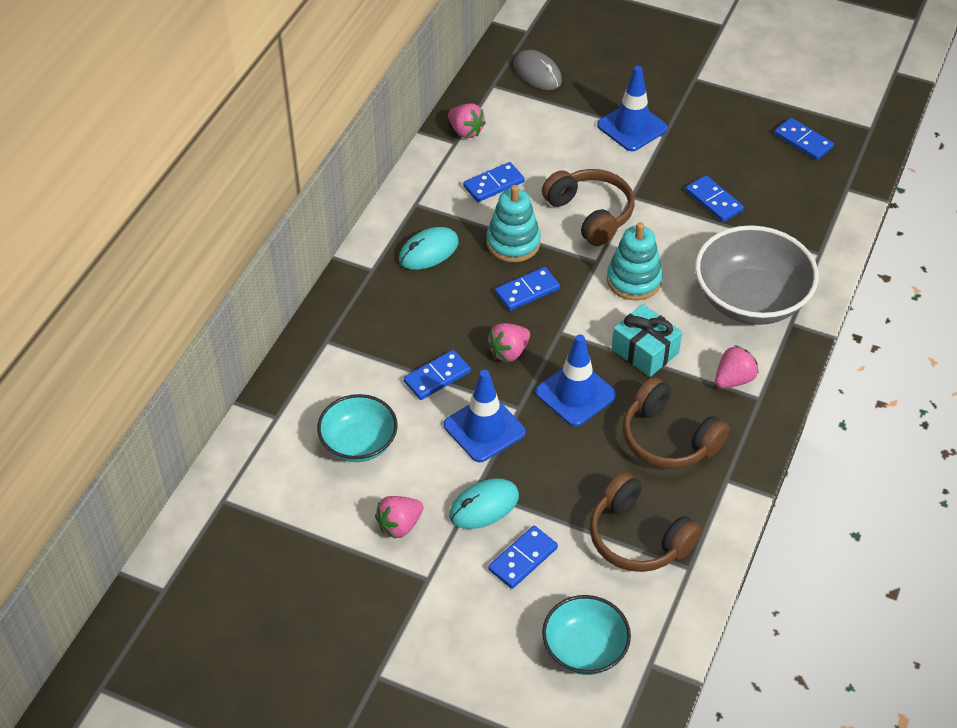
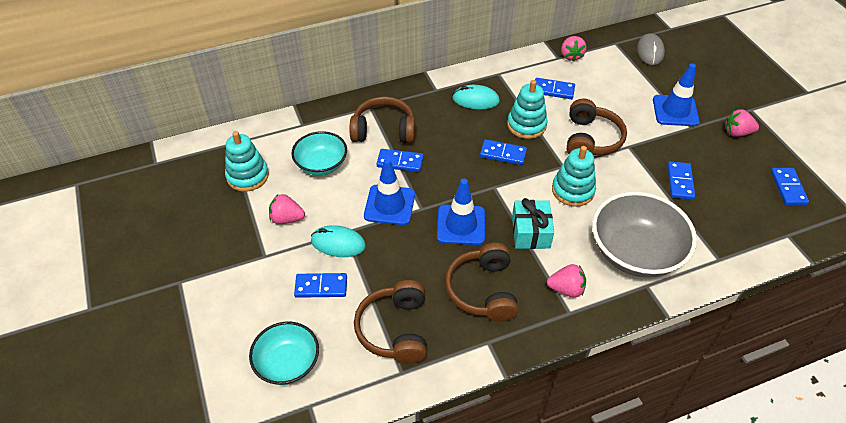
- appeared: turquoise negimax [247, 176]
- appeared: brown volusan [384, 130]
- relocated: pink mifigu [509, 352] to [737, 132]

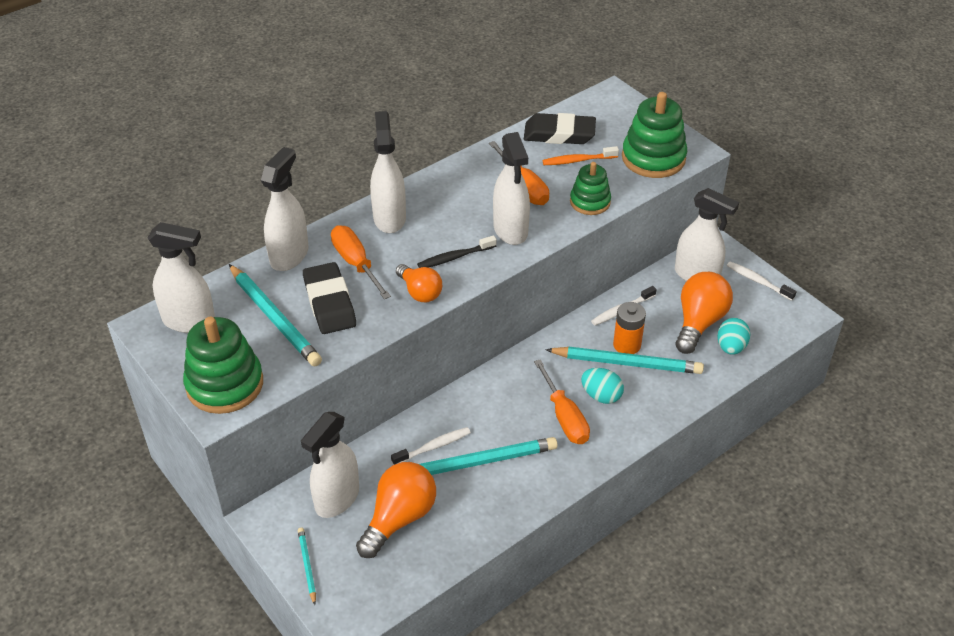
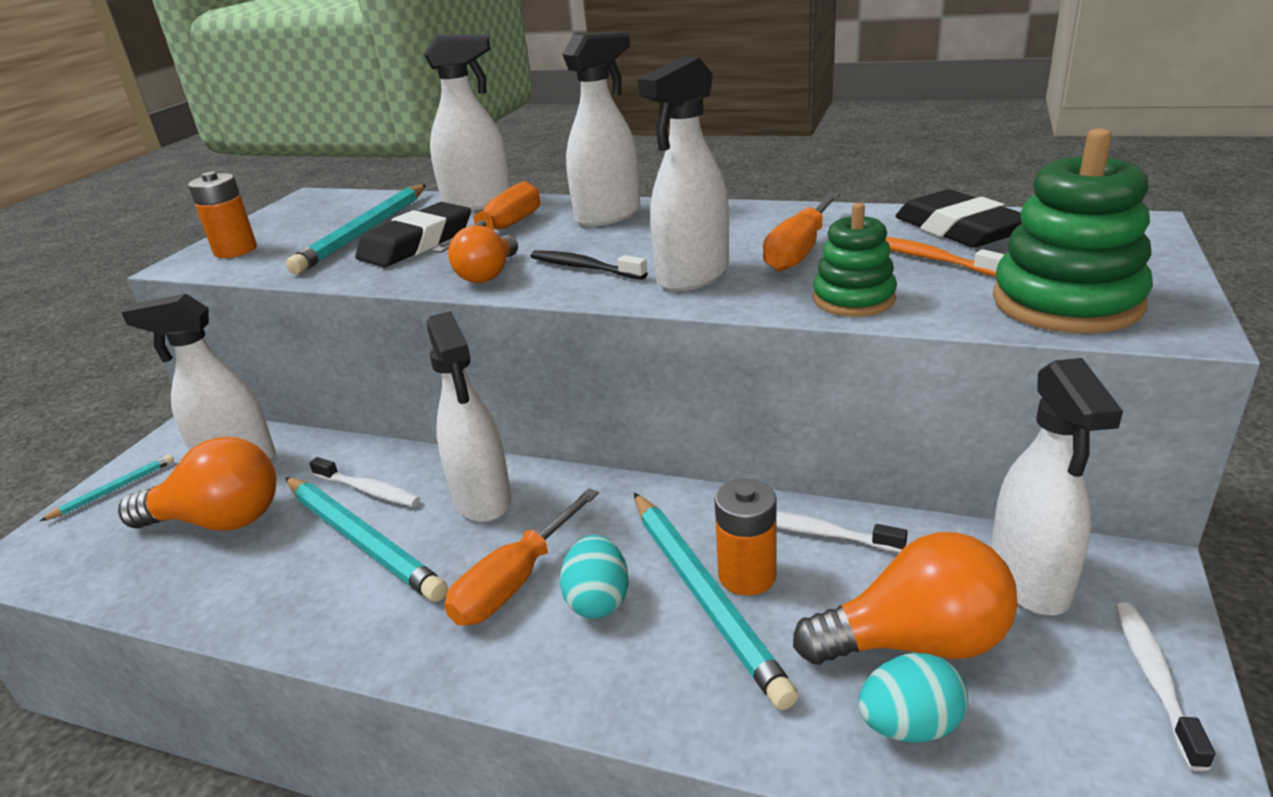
- relocated: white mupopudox [189, 321] to [482, 499]
- exchanged: green negimax [225, 384] to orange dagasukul [235, 250]

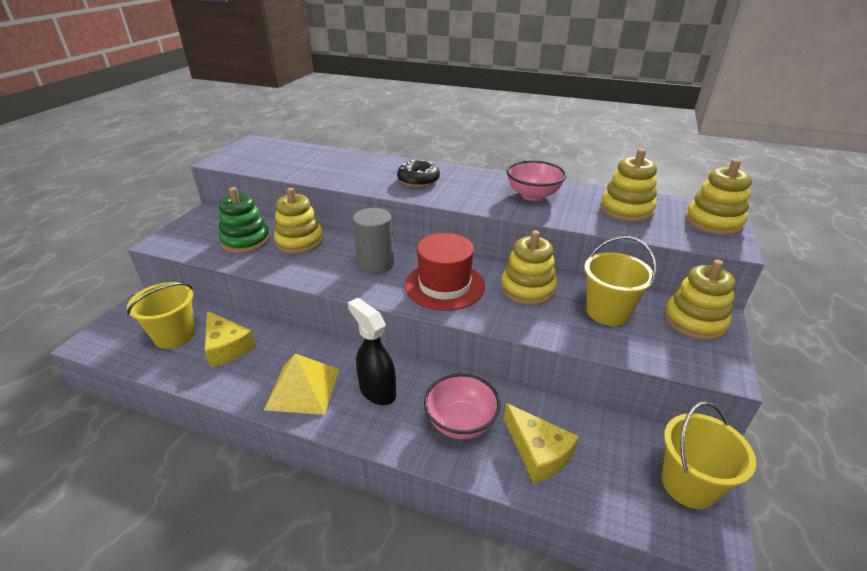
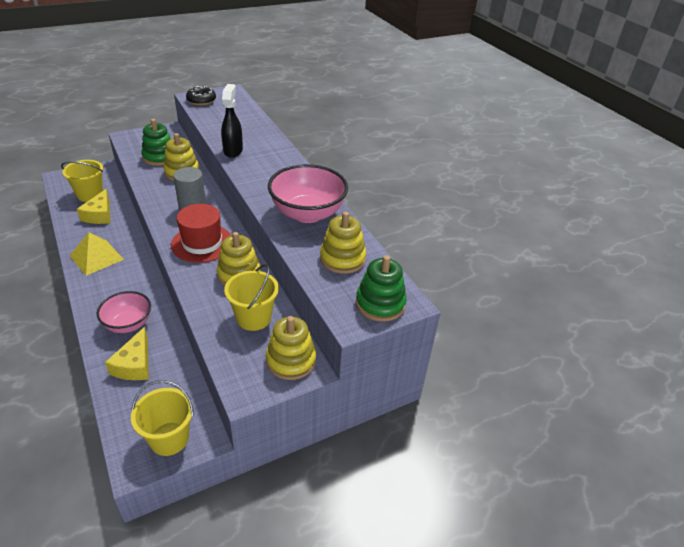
- relocated: black mupopudox [377, 391] to [233, 150]
- relocated: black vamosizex [418, 180] to [201, 100]
- colour: yellow negimax [713, 222] to green negimax [380, 304]
- size: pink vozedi [533, 195] = [307, 213] x1.57

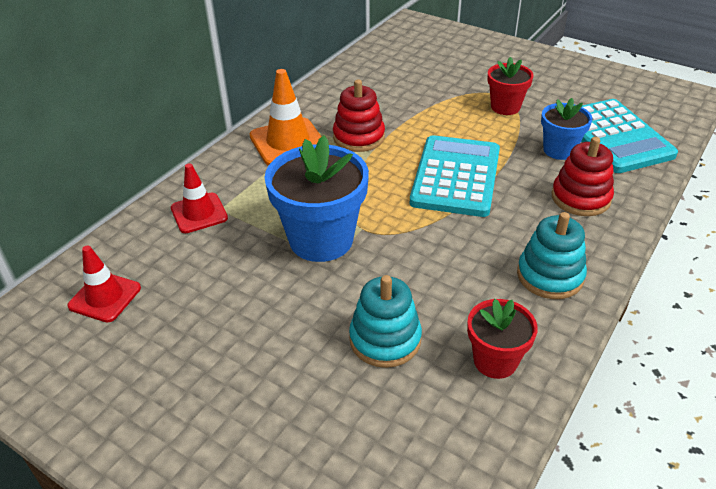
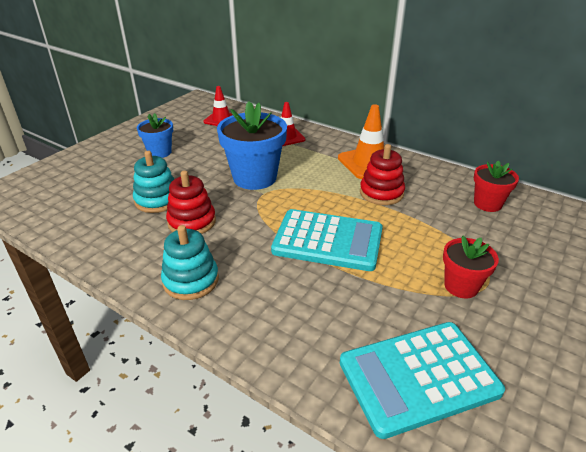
- relocated: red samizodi [495, 361] to [487, 204]
- relocated: blue samizodi [559, 150] to [159, 152]
- relocated: red negimax [580, 198] to [192, 222]

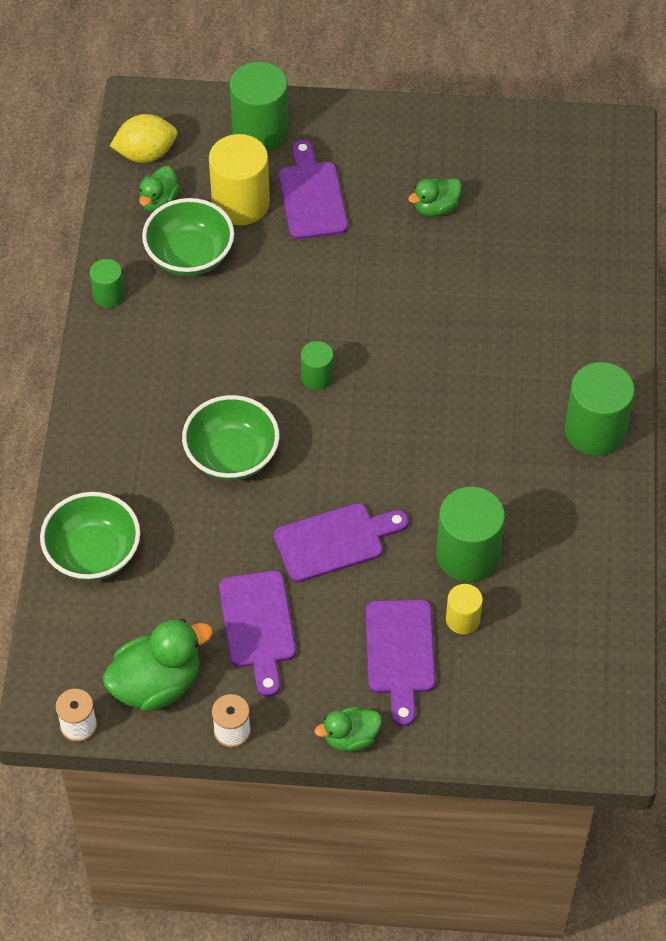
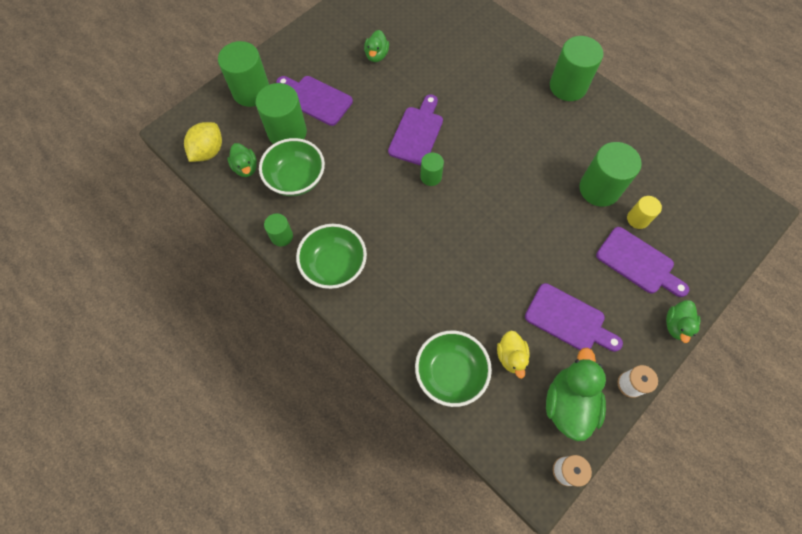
- appeared: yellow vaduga [511, 356]
- relocated: green vozedi [232, 456] to [334, 265]
- relocated: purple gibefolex [335, 541] to [417, 132]
- colour: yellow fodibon [240, 203] to green fodibon [287, 132]

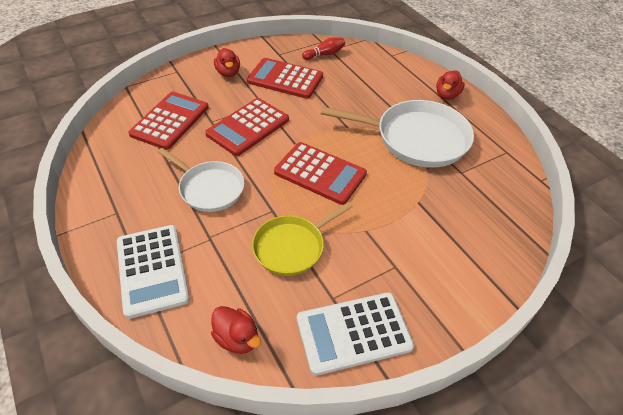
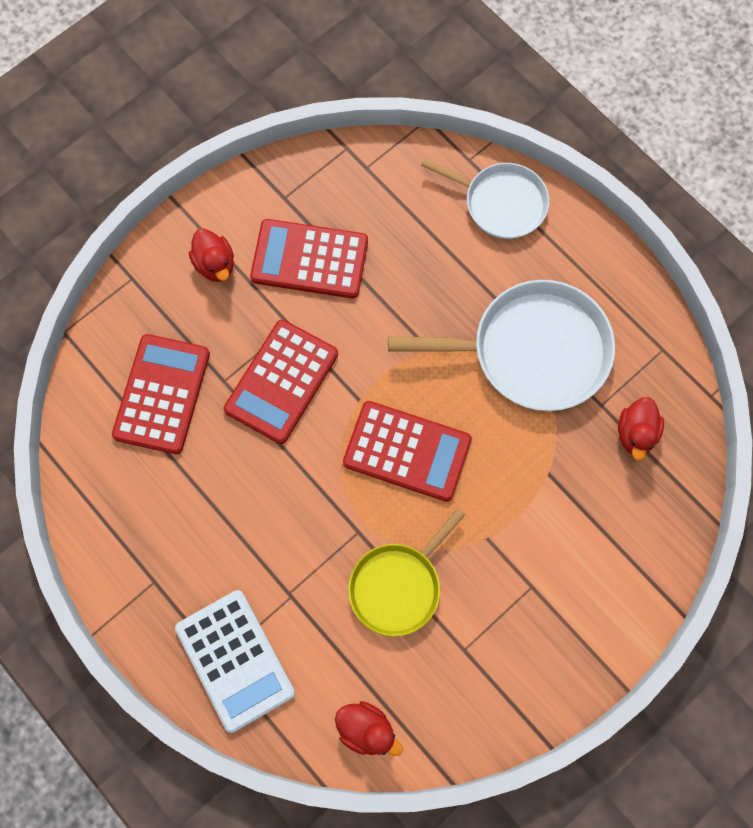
- missing: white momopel [353, 333]
- missing: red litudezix [324, 54]
- relocated: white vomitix [209, 188] to [501, 203]
- relocated: red vaduga [447, 95] to [635, 433]

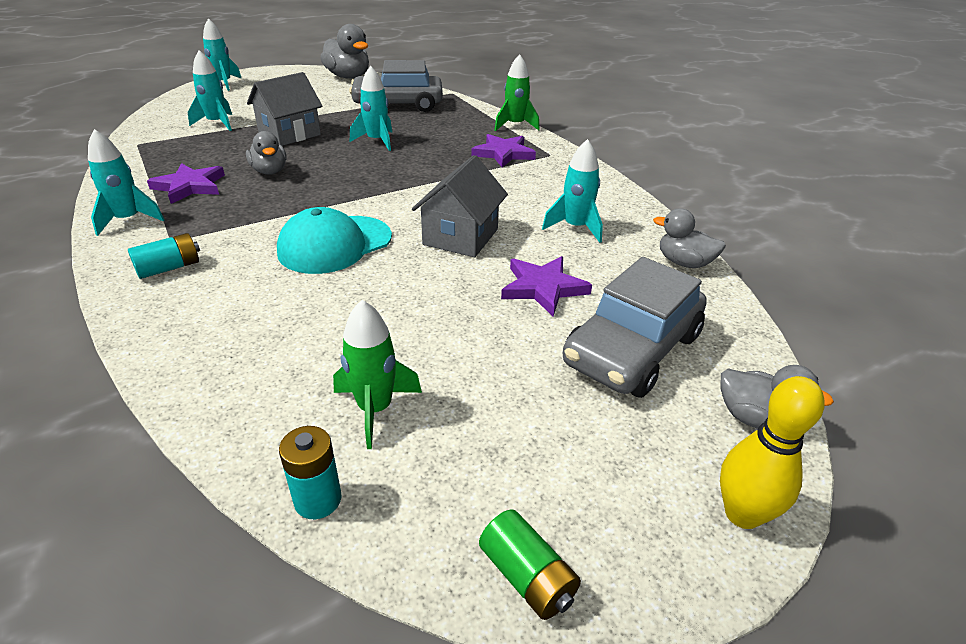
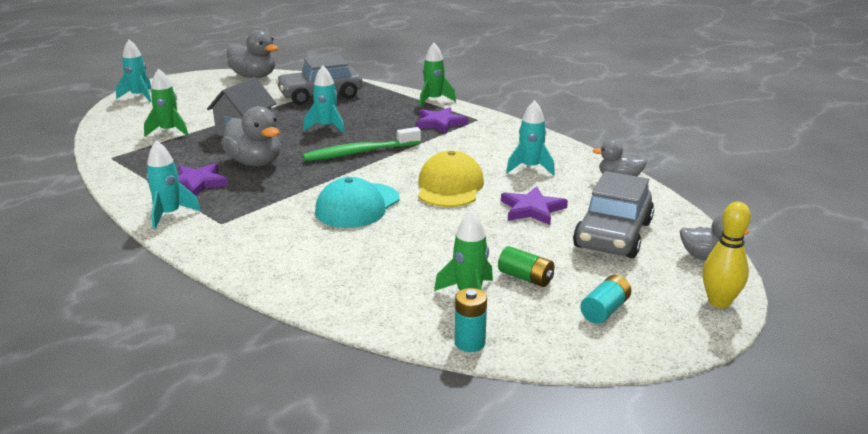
- appeared: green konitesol [359, 152]
- relocated: turquoise dagasukul [169, 268] to [605, 310]
- relocated: green dagasukul [527, 576] to [525, 278]
- exchanged: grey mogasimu [460, 237] to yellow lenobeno [450, 186]
- colour: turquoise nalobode [217, 123] to green nalobode [169, 131]
- size: grey vaduga [270, 171] = [255, 162] x1.60

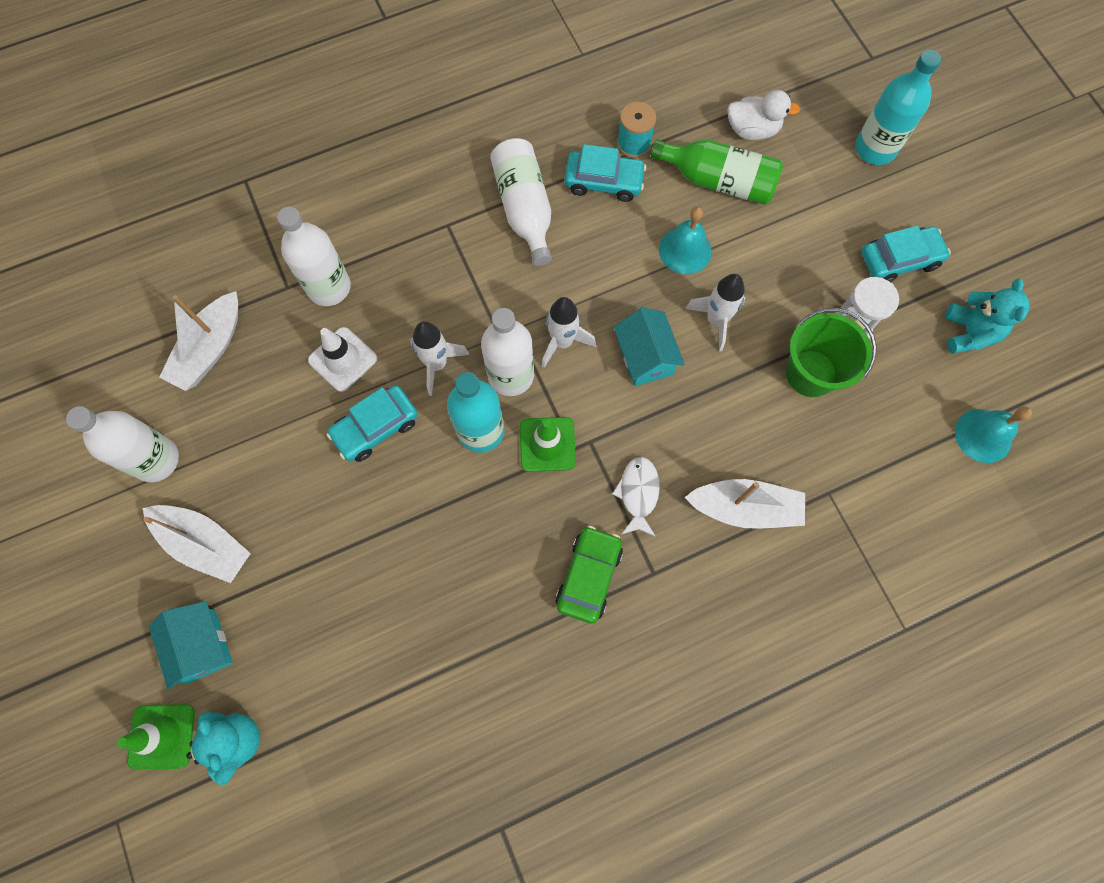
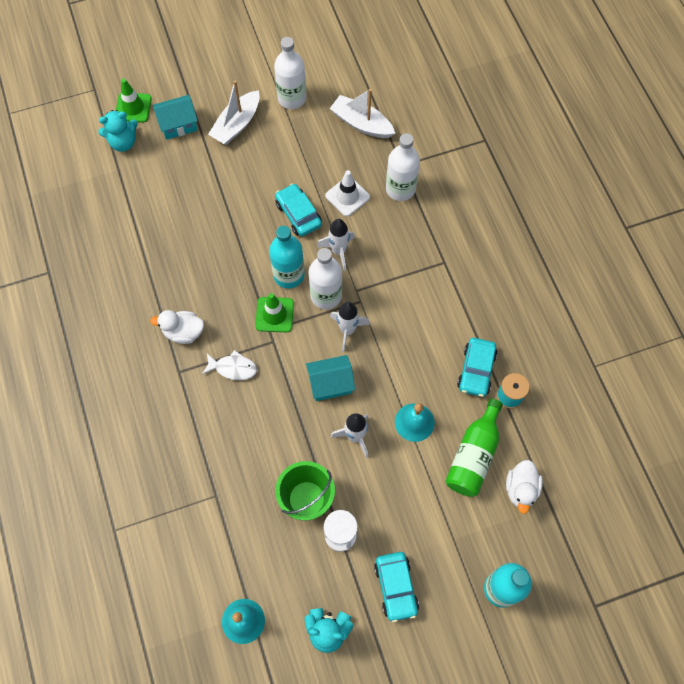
- missing: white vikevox [524, 209]
- missing: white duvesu [744, 508]
- exchanged: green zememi [589, 576] to white vaduga [183, 332]

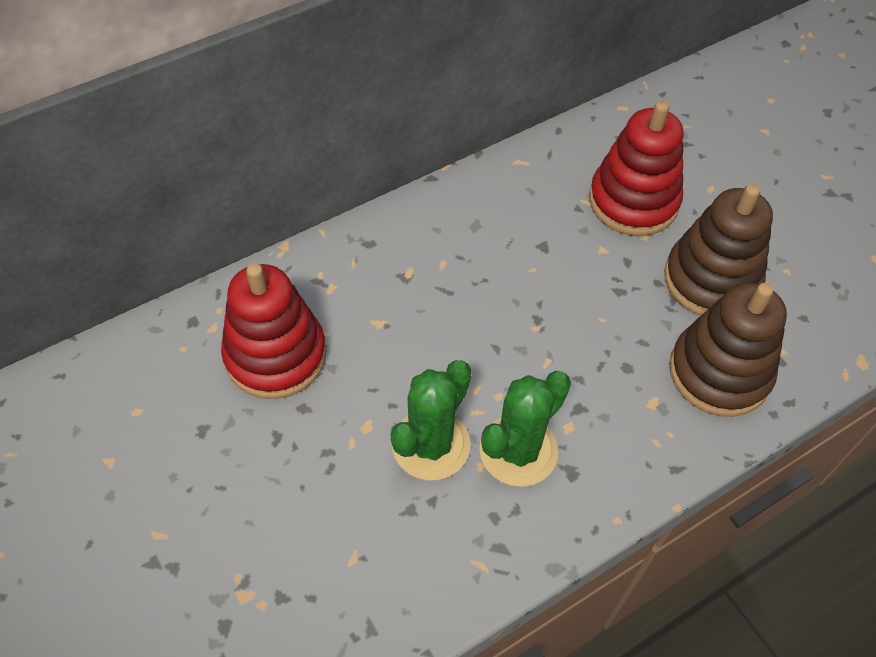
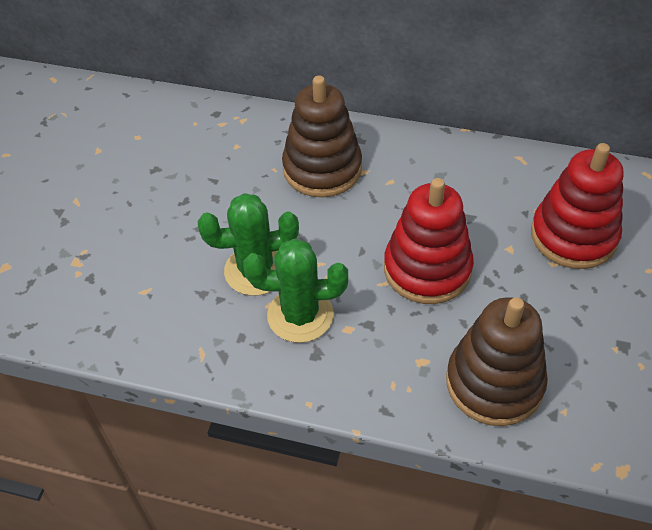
- relocated: red negimax [275, 355] to [427, 269]
- relocated: brown negimax [711, 280] to [322, 169]

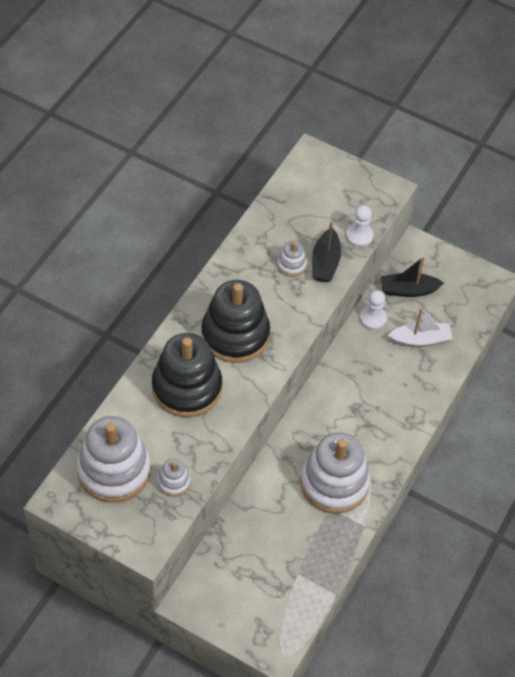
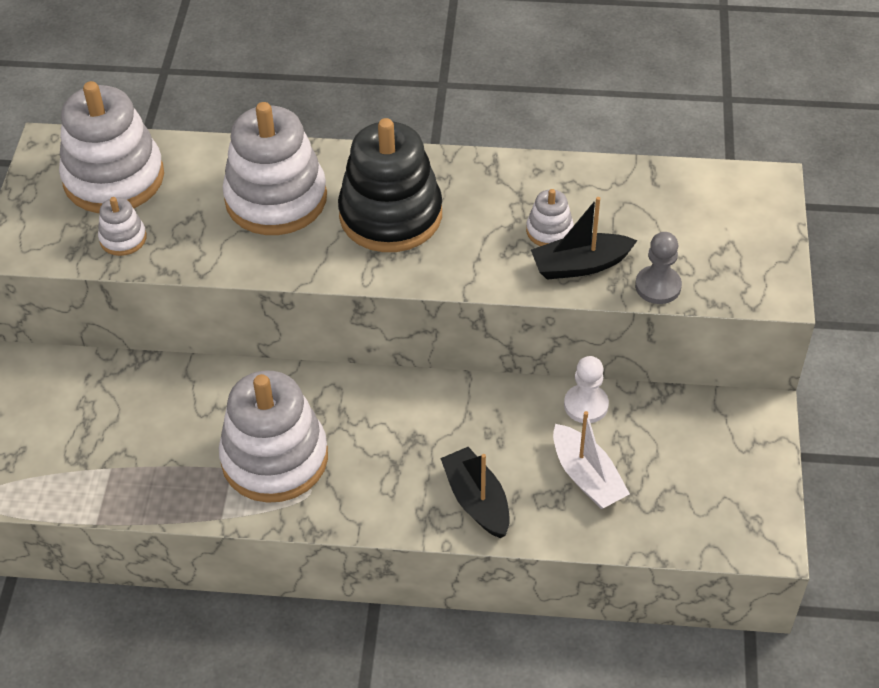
- relocated: black duvesu [408, 290] to [477, 500]
- colour: black negimax [187, 388] to white negimax [276, 199]
- colour: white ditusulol [359, 236] to grey ditusulol [658, 286]

